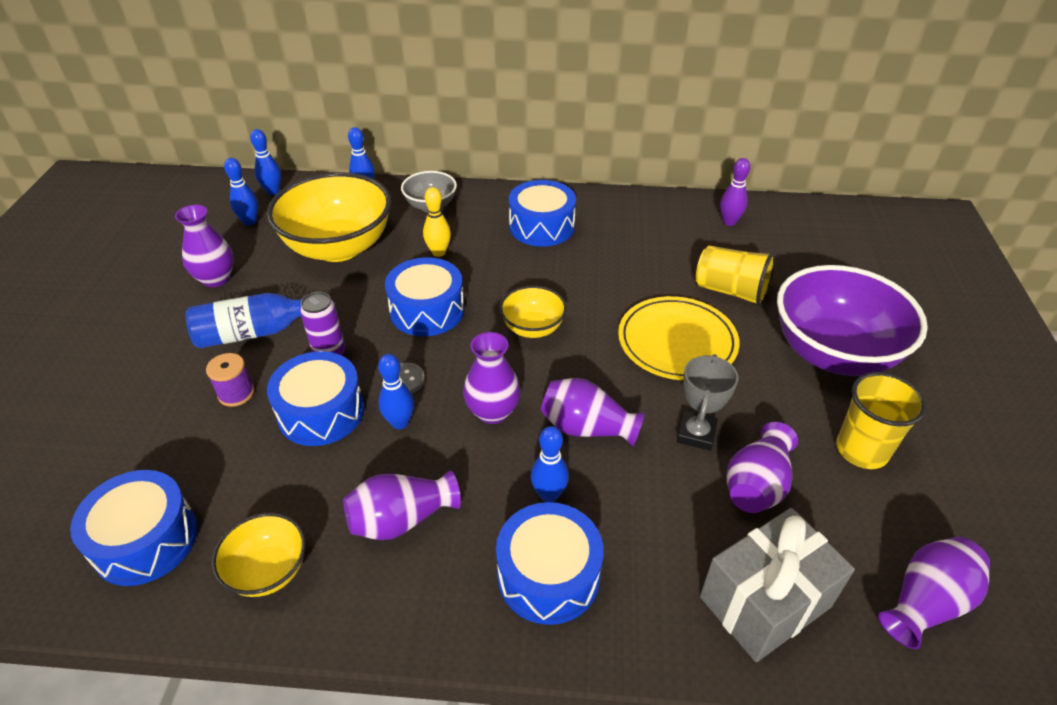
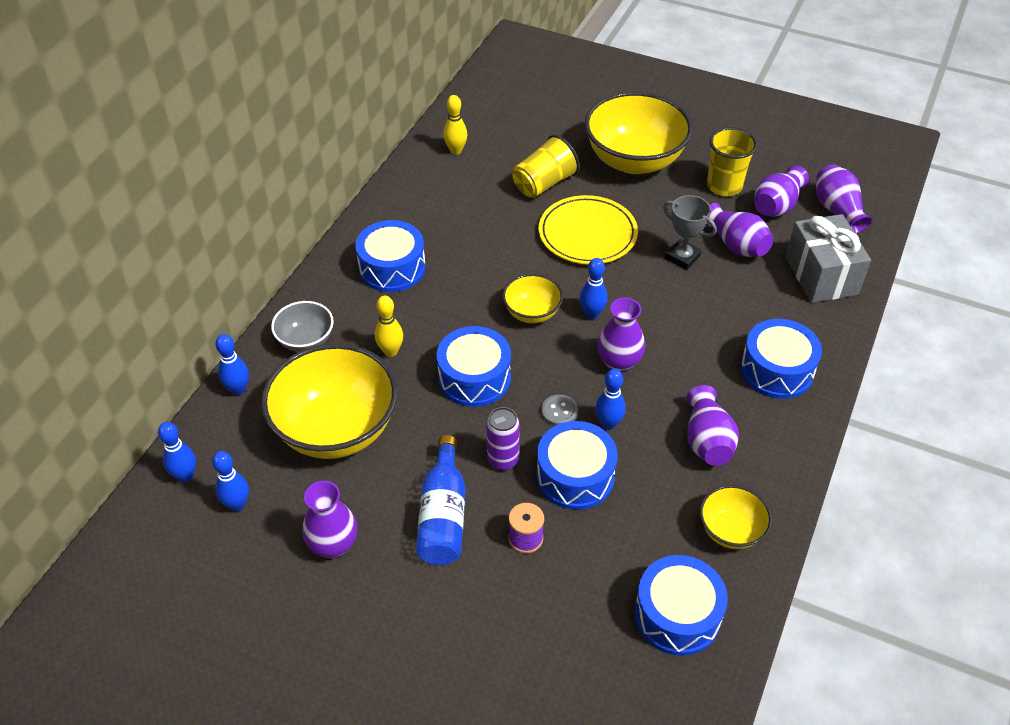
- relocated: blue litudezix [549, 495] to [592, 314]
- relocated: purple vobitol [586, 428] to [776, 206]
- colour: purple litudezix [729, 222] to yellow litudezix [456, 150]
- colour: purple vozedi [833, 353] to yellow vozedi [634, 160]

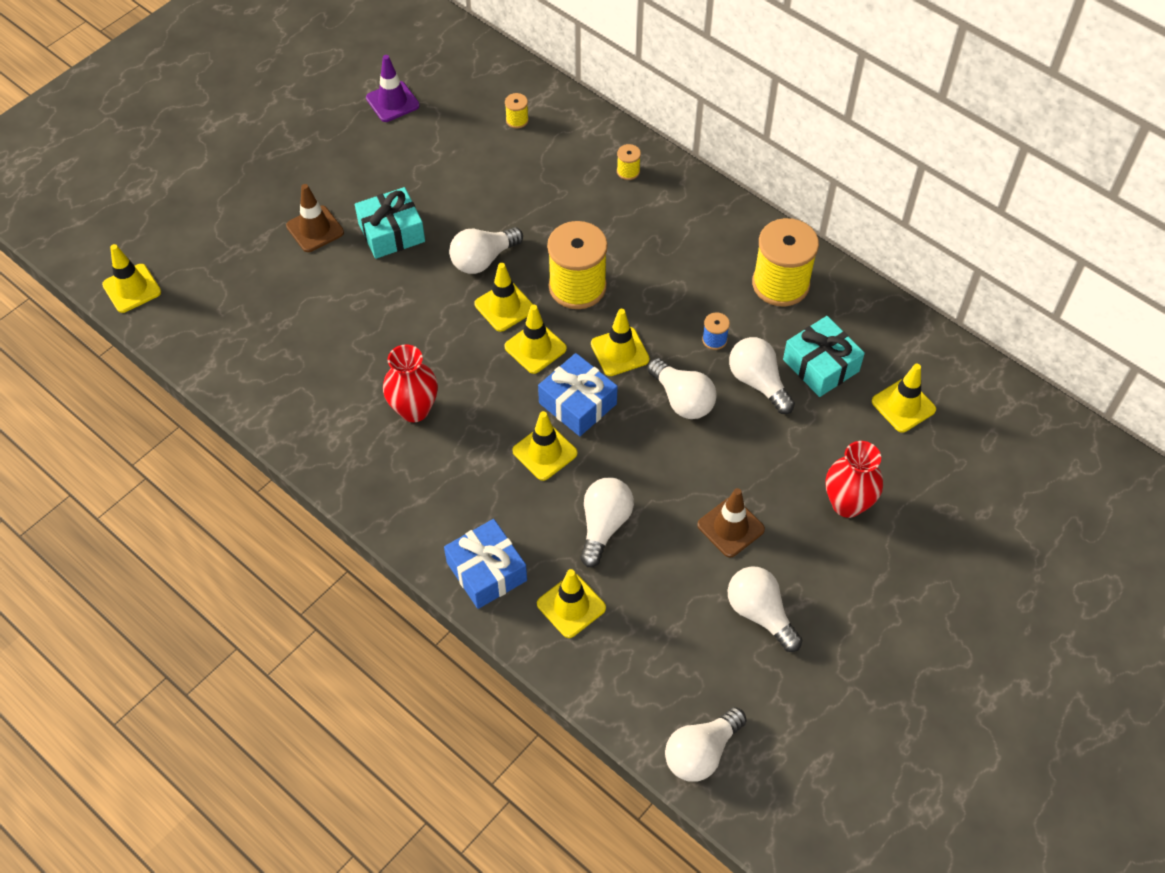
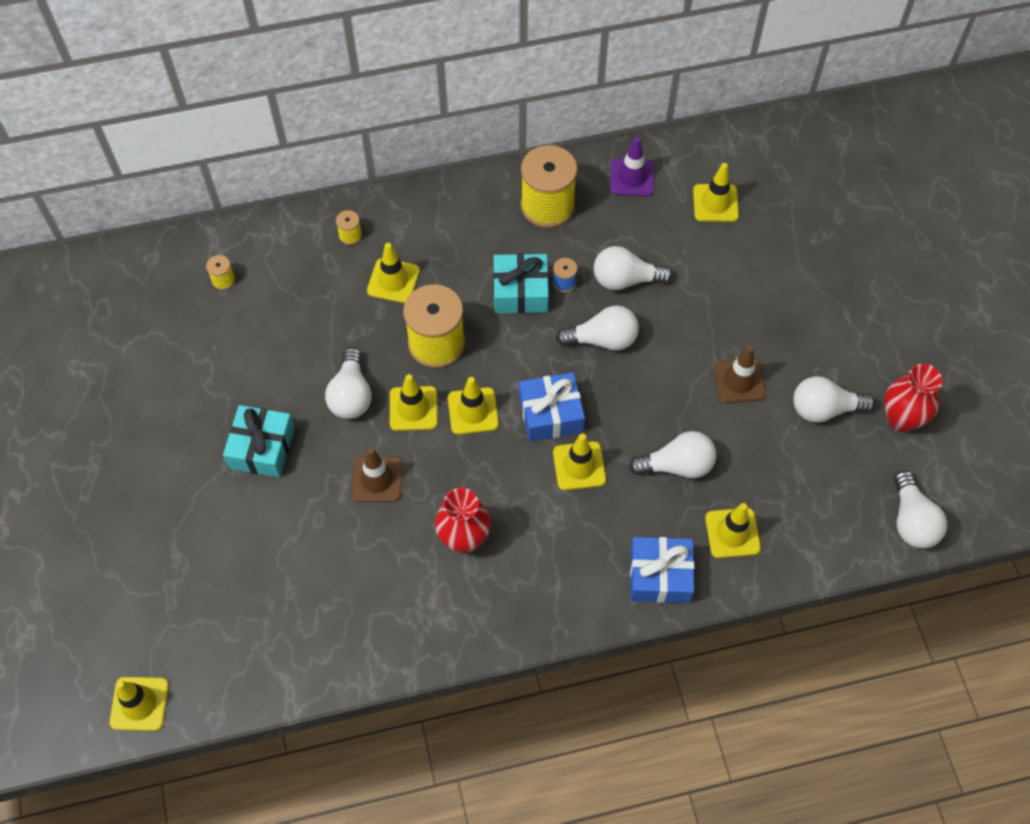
- relocated: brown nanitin [315, 229] to [377, 479]
- relocated: purple nanitin [392, 102] to [632, 177]
- relocated: yellow nanitin [620, 352] to [393, 281]
- relocated: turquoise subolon [821, 365] to [520, 291]
- relocated: red vobitol [847, 504] to [901, 419]
- spun: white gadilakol [604, 525] = [677, 465] 120 degrees clockwise

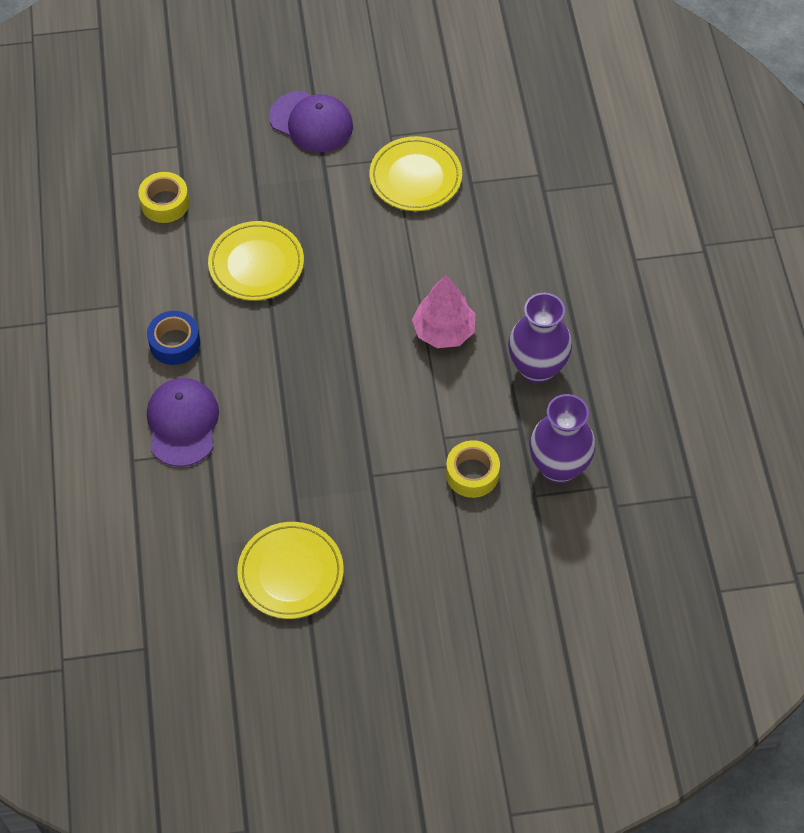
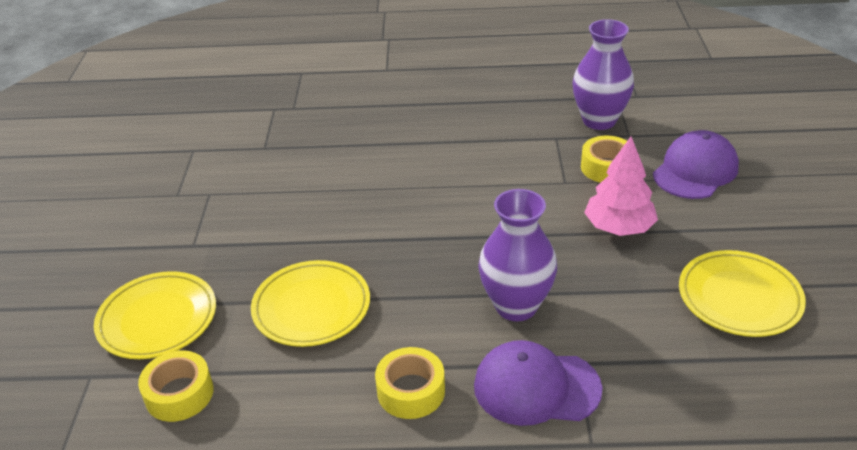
- relocated: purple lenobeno [311, 122] to [695, 170]
- relocated: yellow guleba [415, 177] to [157, 319]
- relocated: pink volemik [443, 331] to [618, 228]
- relocated: purple vobitol [537, 369] to [516, 306]
- colour: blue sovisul [174, 343] to yellow sovisul [411, 391]

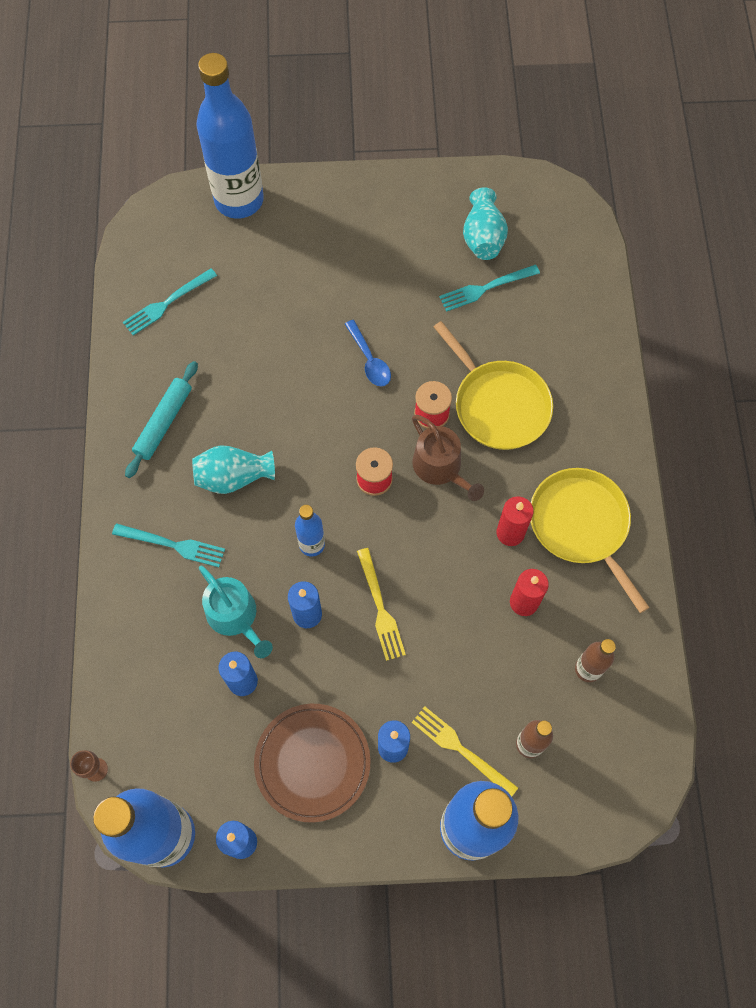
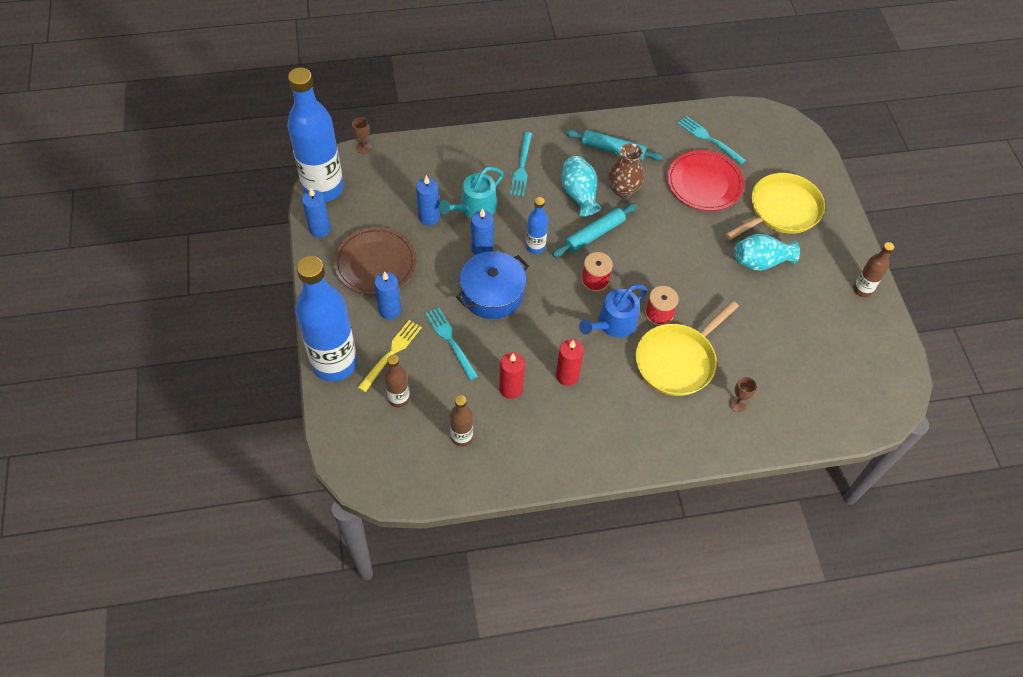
- missing: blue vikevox [239, 200]
- missing: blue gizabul [369, 360]
- appeared: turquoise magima [594, 234]
- appeared: brown vobitol [623, 189]
- appeared: red guleba [704, 183]
- appeared: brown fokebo [737, 404]
- appeared: brown vikevox [862, 290]
- relocated: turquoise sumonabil [485, 288] to [450, 340]
- relocated: turquoise vobitol [483, 237] to [760, 262]
- relocated: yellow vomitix [581, 525] to [781, 210]
- exchanged: yellow sumonabil [380, 608] to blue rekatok [492, 294]
- colour: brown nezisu [440, 468] to blue nezisu [613, 324]

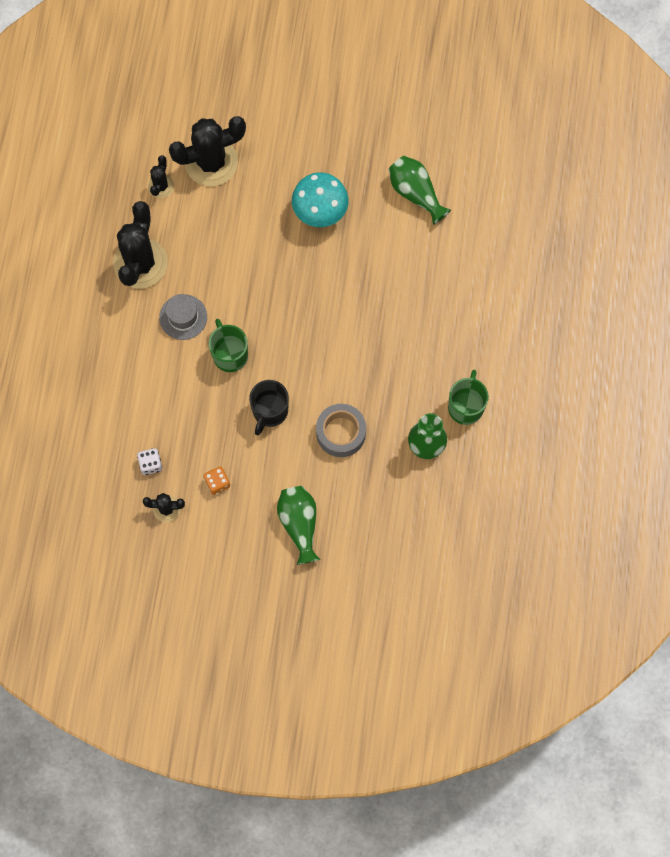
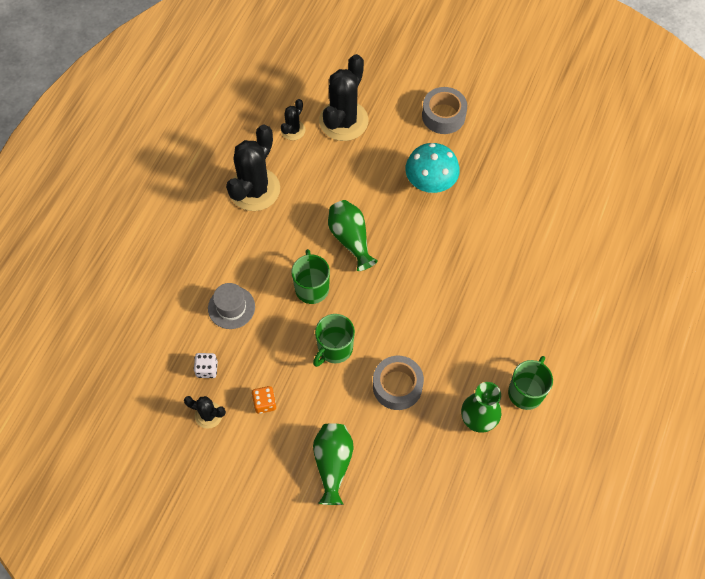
- appeared: grey sovisul [443, 115]
- relocated: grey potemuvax [183, 317] to [231, 307]
- relocated: green vobitol [415, 193] to [350, 239]
- colour: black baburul [270, 411] to green baburul [334, 349]
- spun: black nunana [211, 162] = [343, 121] 60 degrees counterclockwise

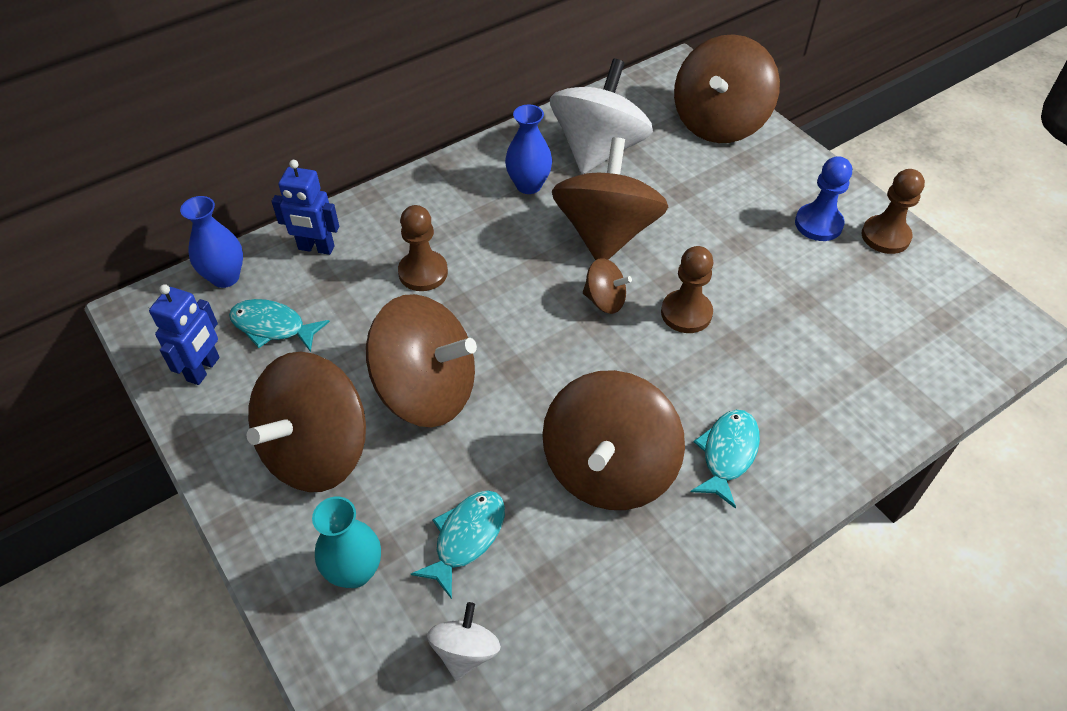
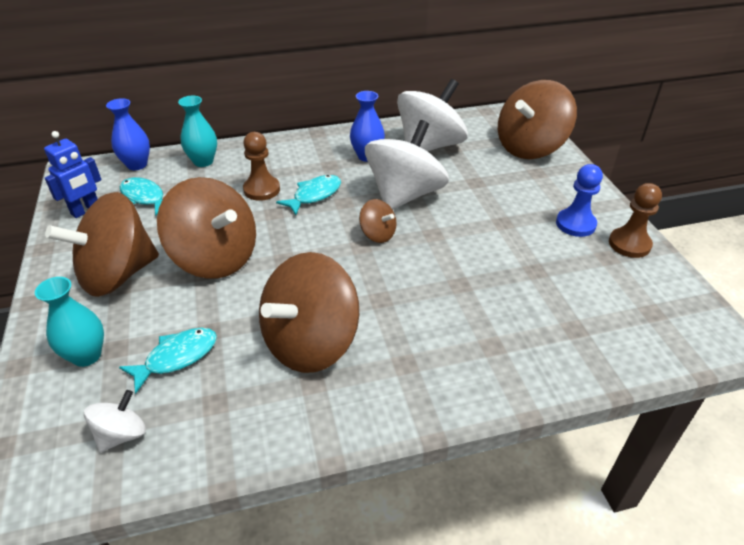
- missing: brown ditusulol [686, 313]
- relocated: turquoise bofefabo [727, 454] to [314, 195]
- exchanged: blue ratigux [316, 248] to turquoise vobitol [203, 161]
- colour: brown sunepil [606, 233] to white sunepil [404, 195]

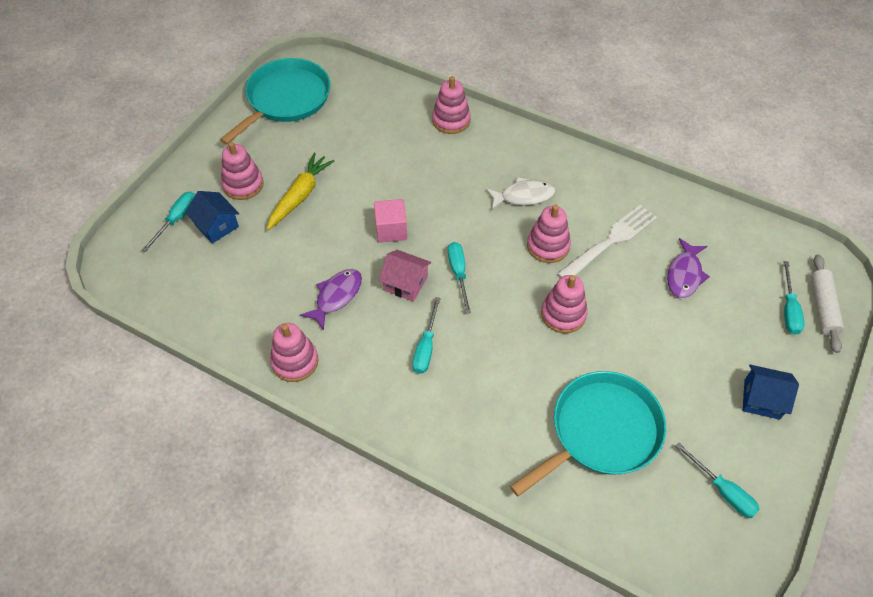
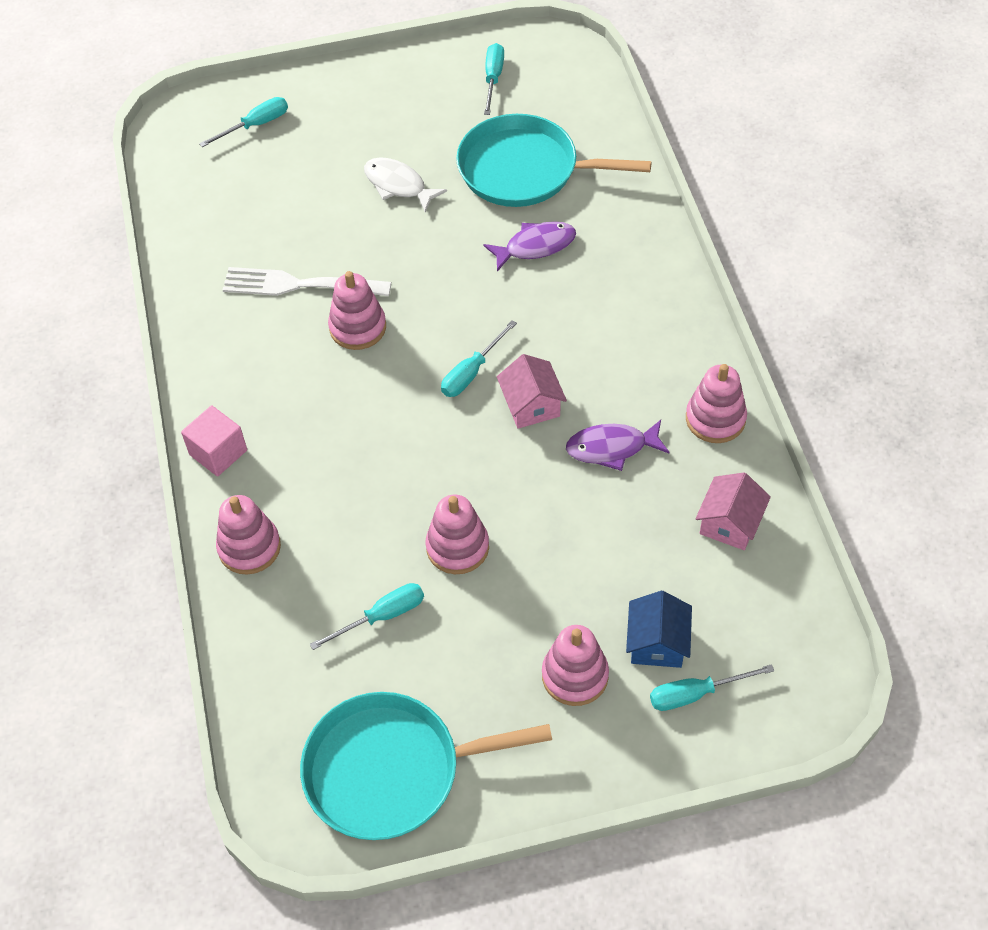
- missing: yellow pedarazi [300, 196]
- missing: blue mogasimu [762, 399]
- missing: white magima [823, 307]
- appeared: pink mogasimu [730, 523]
- relocated: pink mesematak [391, 230] to [218, 452]
- relocated: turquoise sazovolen [426, 347] to [382, 616]
- relocated: white bofefabo [523, 196] to [398, 185]
- relocated: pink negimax [563, 314] to [457, 547]
- relocated: purple bofefabo [684, 275] to [535, 246]

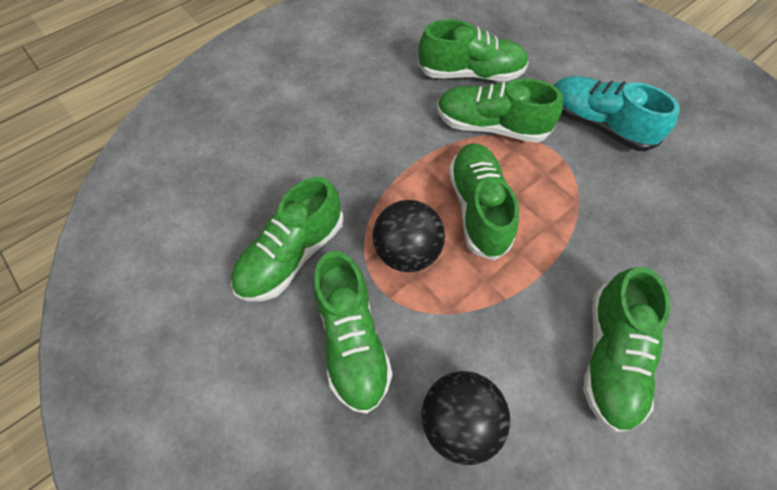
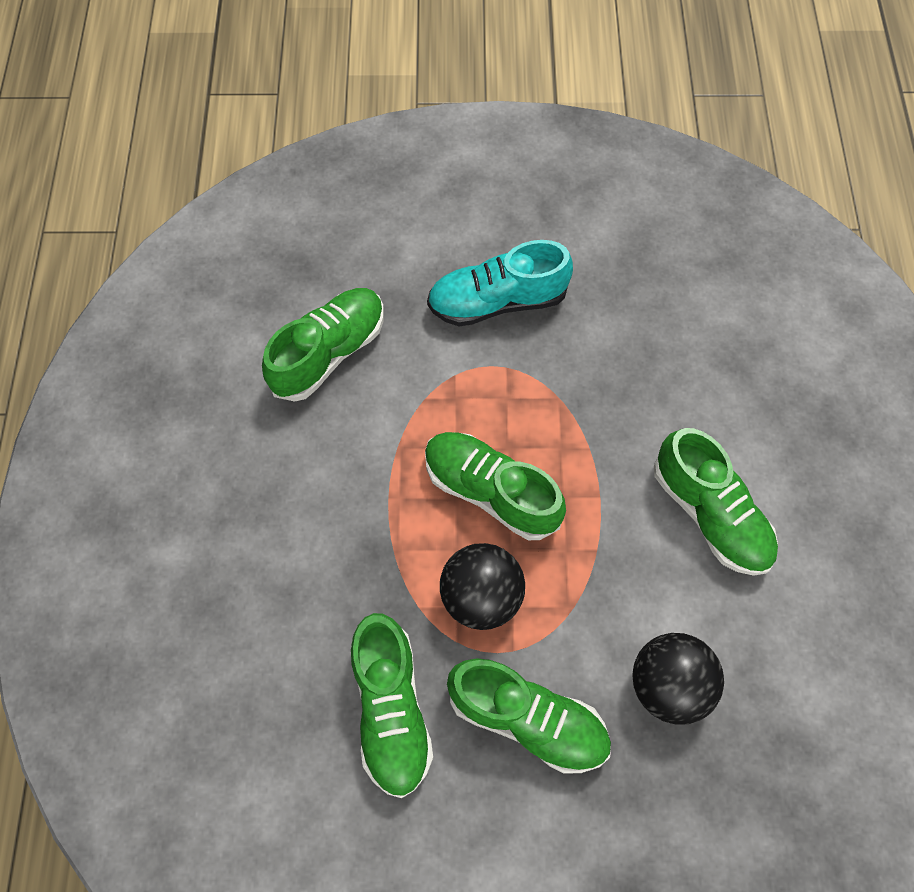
- missing: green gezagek [491, 126]

